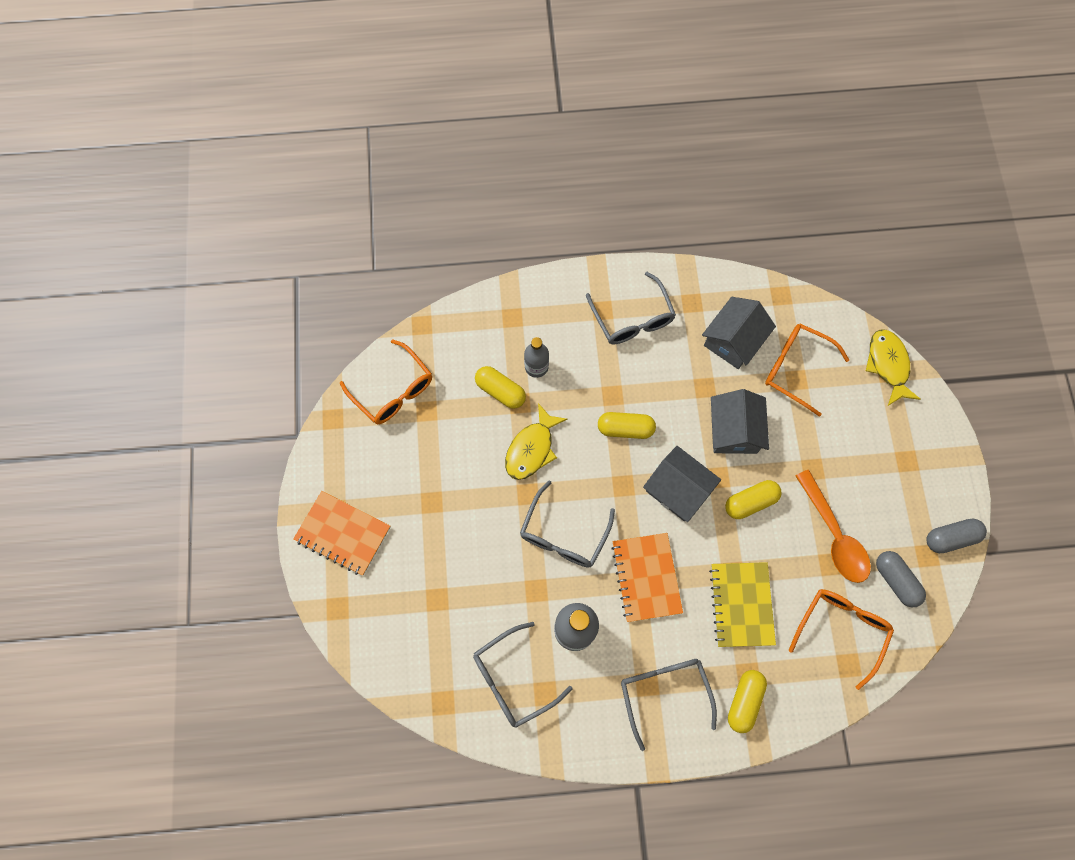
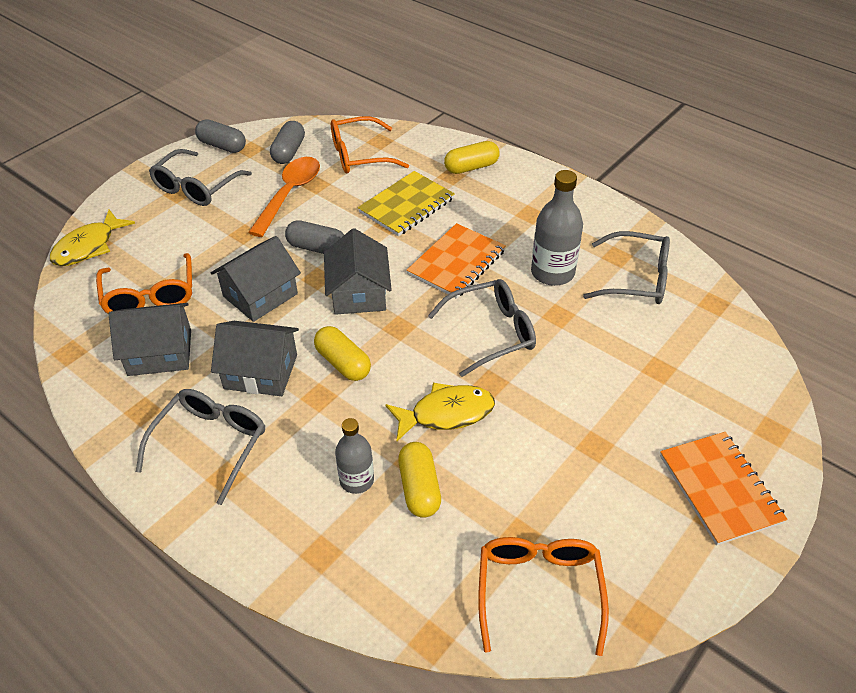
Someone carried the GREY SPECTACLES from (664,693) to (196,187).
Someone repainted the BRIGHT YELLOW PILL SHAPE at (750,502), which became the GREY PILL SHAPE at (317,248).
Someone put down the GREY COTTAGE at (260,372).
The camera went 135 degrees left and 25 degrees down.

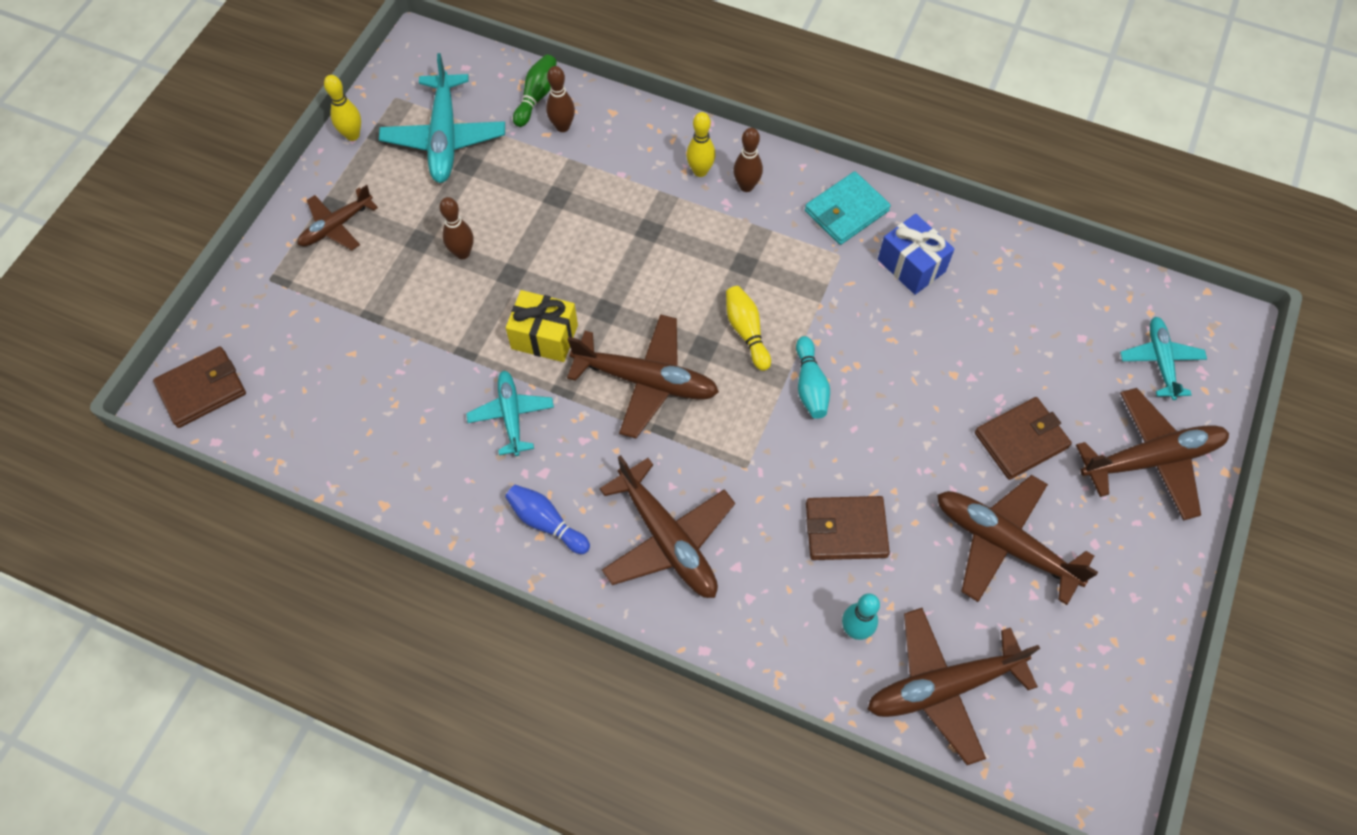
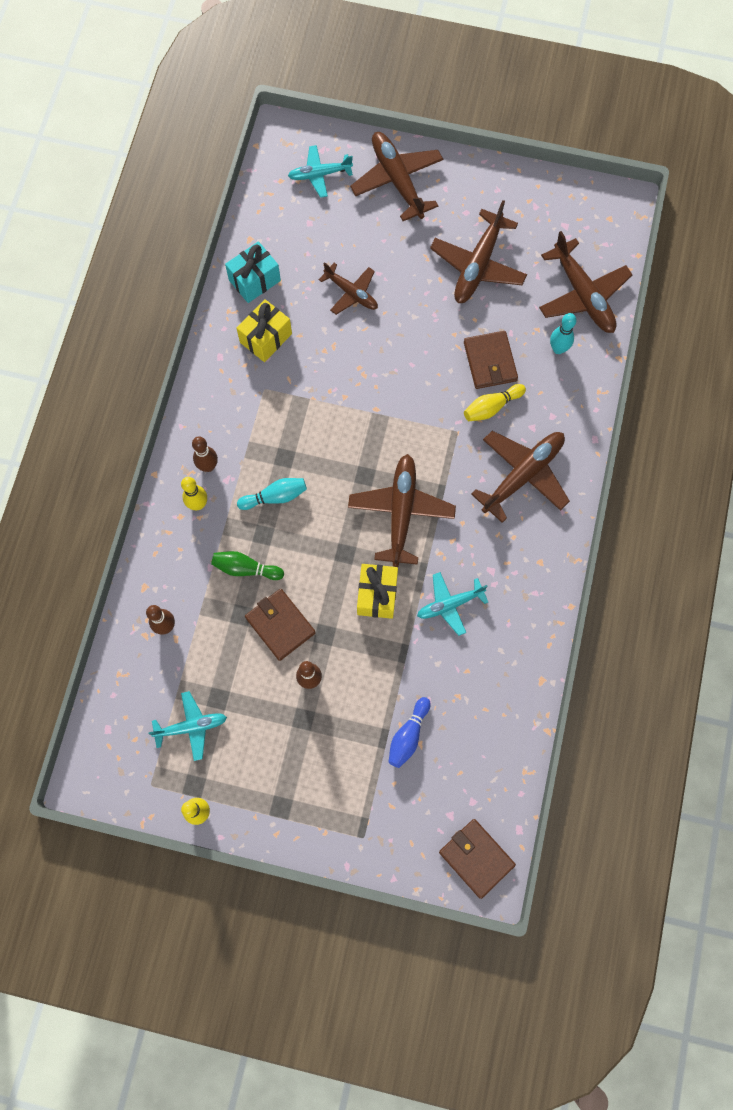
Someone carried the RUSSET PLANE from (337,226) to (351,293).
Someone scaled the AQUA PLANE at (445,137) by 0.61.
Someone carried the COBALT BOWLING PIN from (546,522) to (408,735).
Someone carried the LEAF-GREEN BOWLING PIN from (537,96) to (246,568).
Someone carried the BRIGHT YELLOW BOWLING PIN from (746,332) to (491,407).
Someone carried the AQUA BOWLING PIN from (810,385) to (275,497).
Someone took away the AQUA BILLFOLD at (846,211).
Someone repainted the COBALT GIFT at (911,265), which became the BRIGHT YELLOW GIFT at (266,338).
Someone carried the RUSSET BILLFOLD from (1021,440) to (280,625).
Someone put down the AQUA GIFT at (254,280).
The camera went 100 degrees left and 10 degrees up.

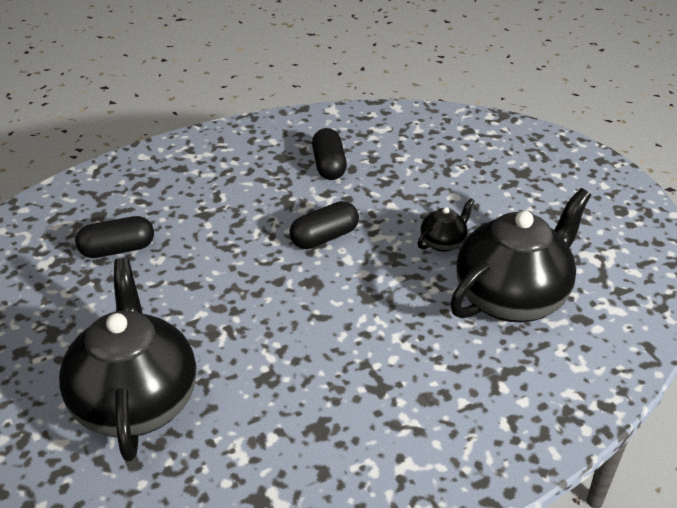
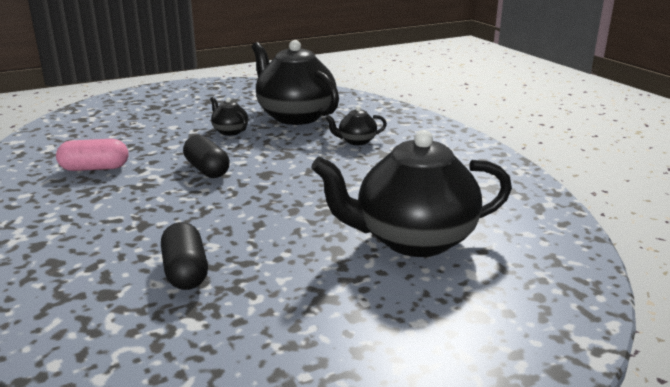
Someone repainted the EBONY PILL SHAPE at (329,166), which became the ROSY PILL SHAPE at (95,168).
Someone put down the EBONY CHINA TEAPOT at (356,141).
The camera went 90 degrees left and 15 degrees down.

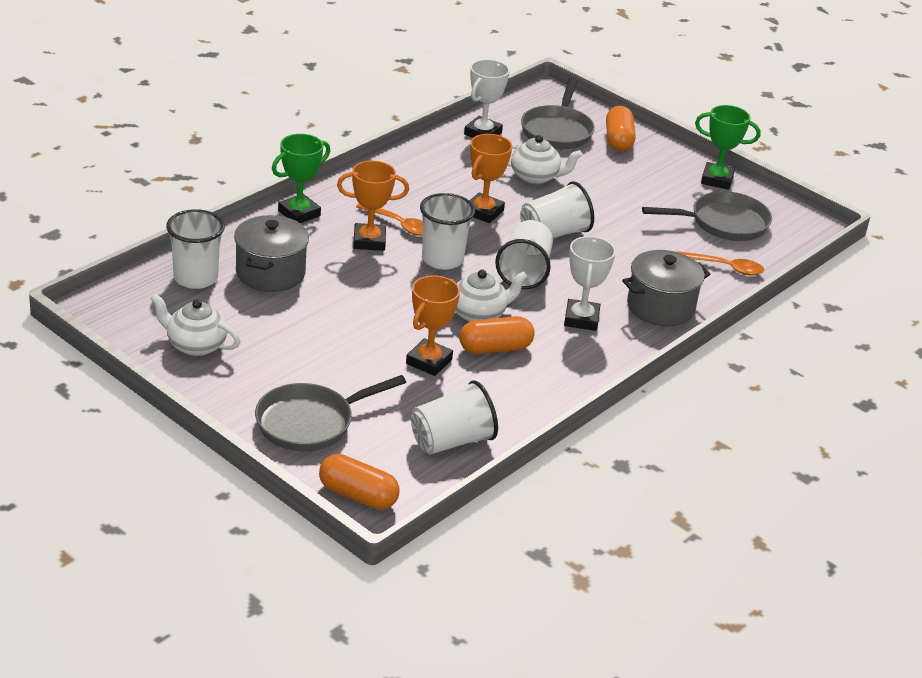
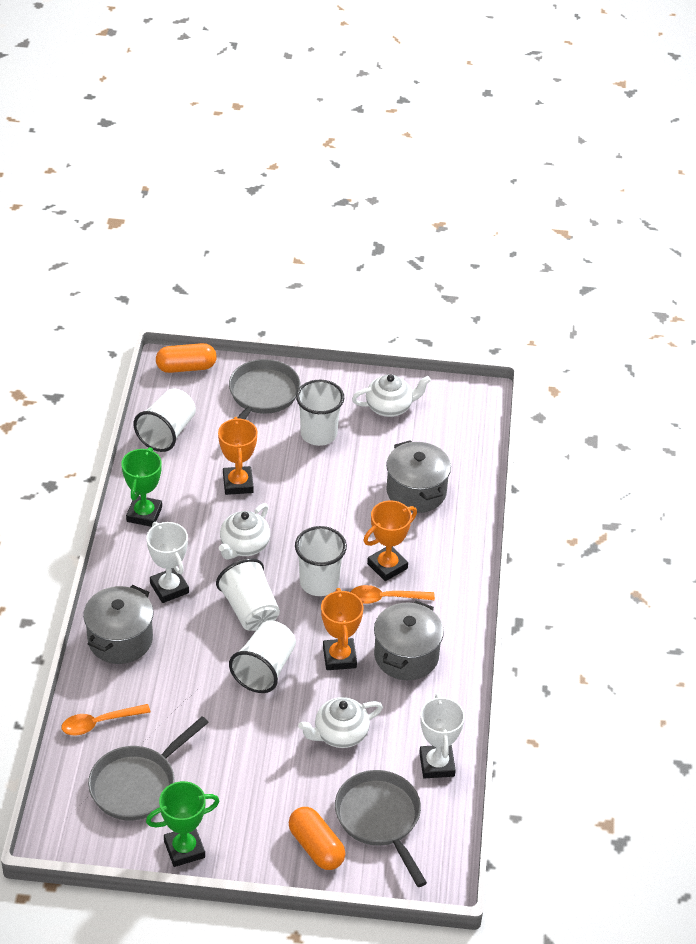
Someone carried the WHITE CUP from (195,278) to (318,434).
Someone carried the LEAF-GREEN TROPHY from (299,213) to (144,514).
Someone took away the BRIGHT ORANGE PILL SHAPE at (495,348).
Someone put down the GREY STOCKPOT at (406,656).
The camera went 145 degrees right and 10 degrees up.

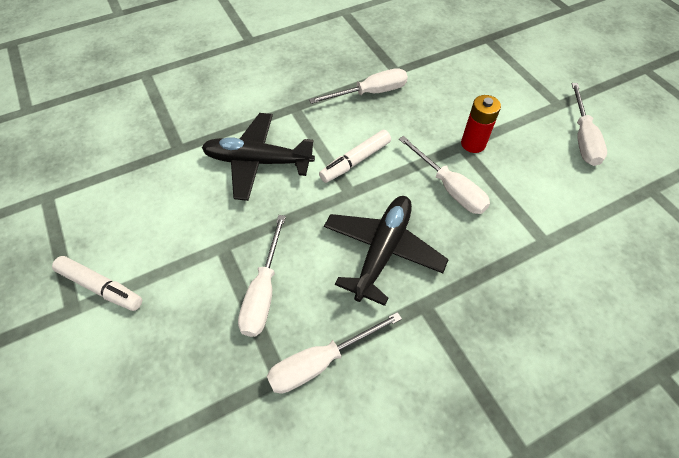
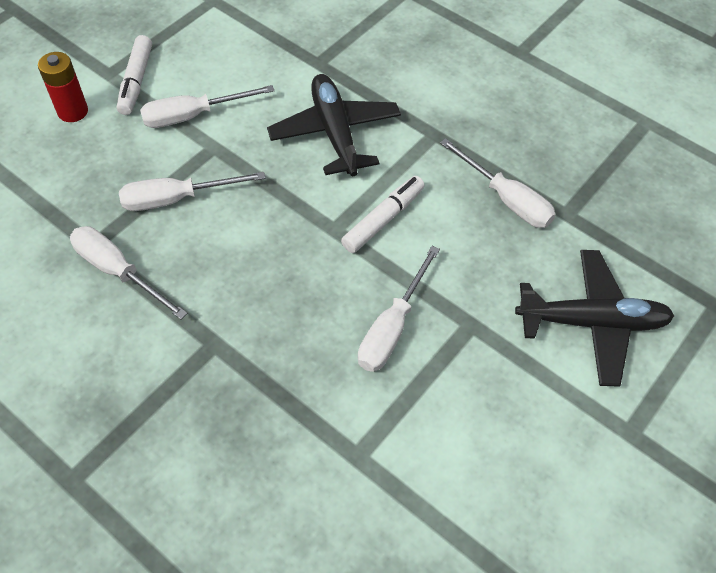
Someone rotated the WHITE FELT PEN at (355,161) by 105 degrees clockwise.
Someone carried the EBONY PLANE from (382,251) to (592,322).
Someone carried the RED AA BATTERY from (473,144) to (73,111).
Someone carried the WHITE HAND SCREWDRIVER from (582,138) to (193,116).
The camera went 65 degrees right and 0 degrees up.

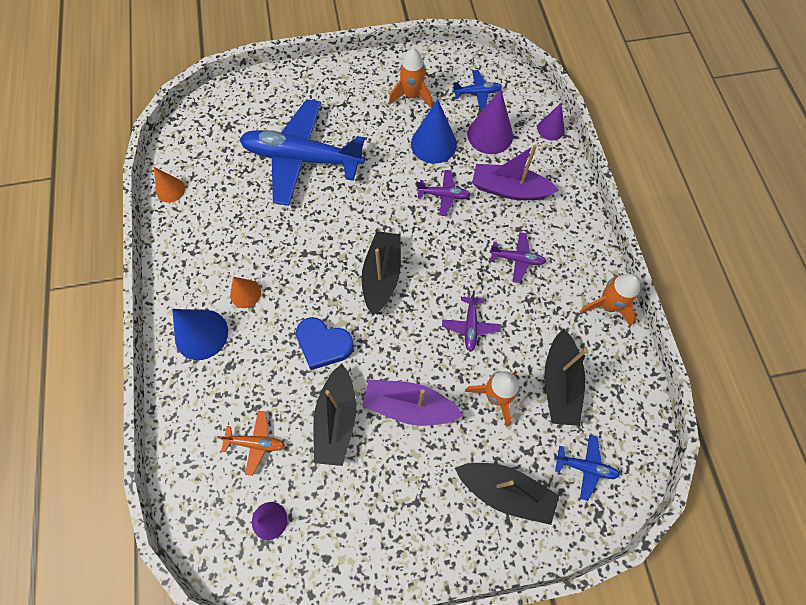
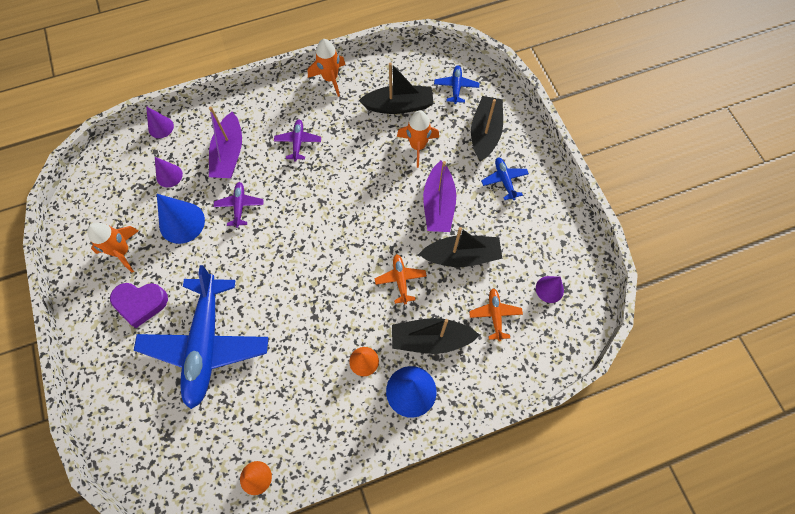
Someone swapped the COBALT HEART at (323,344) for the BRIGHT ORANGE PLANE at (400,280).
Someone carried the EBONY BOAT from (382,276) to (431,339).
Someone took away the ROYAL PURPLE PLANE at (470,326).
Someone carried the COBALT PLANE from (477,93) to (504,180).
Someone scaled the ROYAL PURPLE SOLID CONE at (490,135) by 0.60.
Someone put down the ROYAL PURPLE HEART at (141,303).
The camera went 100 degrees left and 0 degrees up.

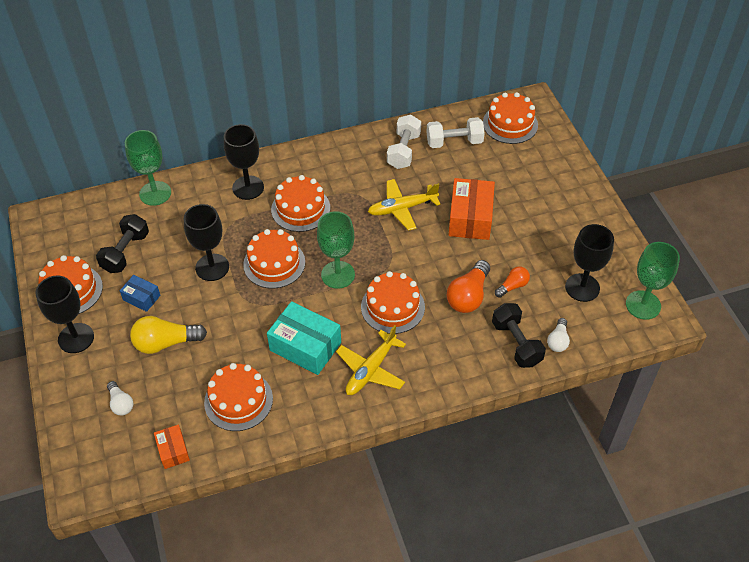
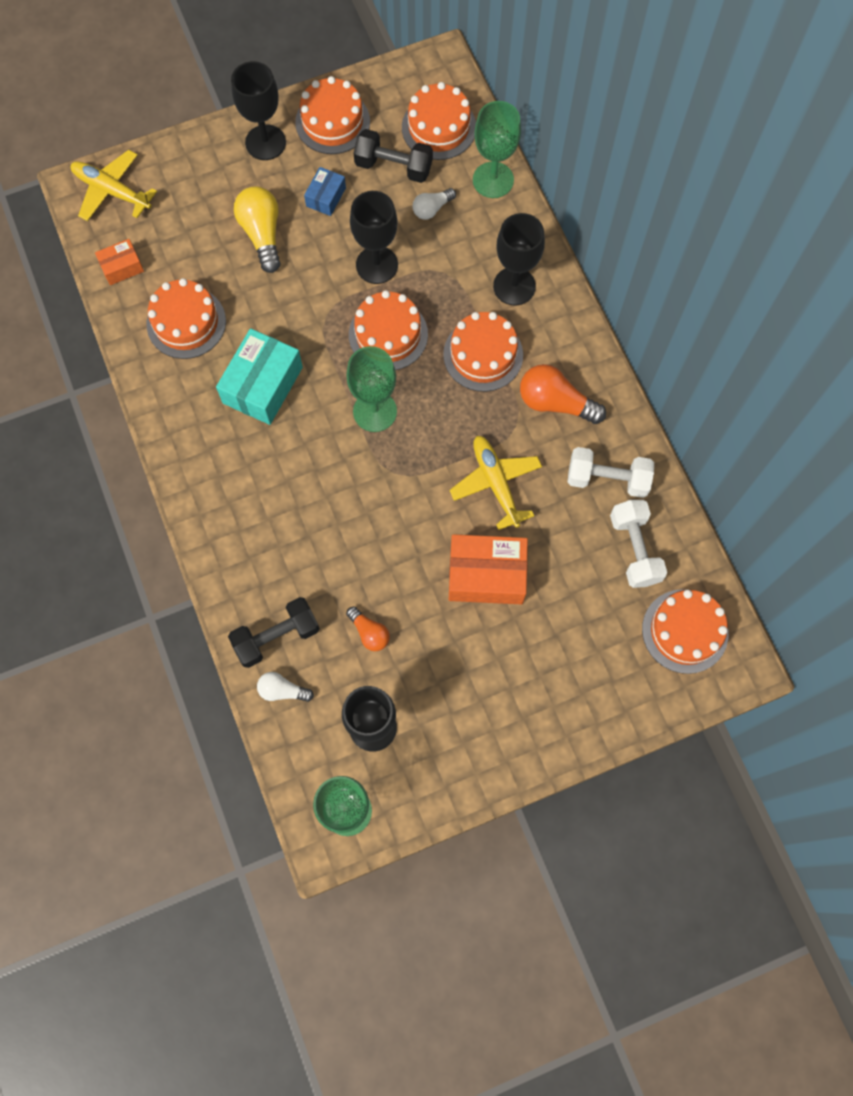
Someone carried the WHITE LIGHTBULB from (121,403) to (432,209).
Someone carried the BRIGHT YELLOW PLANE from (371,370) to (112,191).
Someone carried the BRIGHT ORANGE LAYER CAKE from (392,307) to (439,127).
Someone carried the BRIGHT ORANGE LIGHTBULB from (468,296) to (555,403).
The camera went 85 degrees right and 20 degrees up.

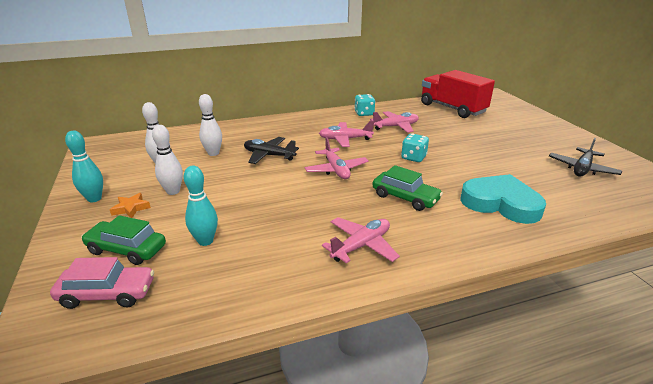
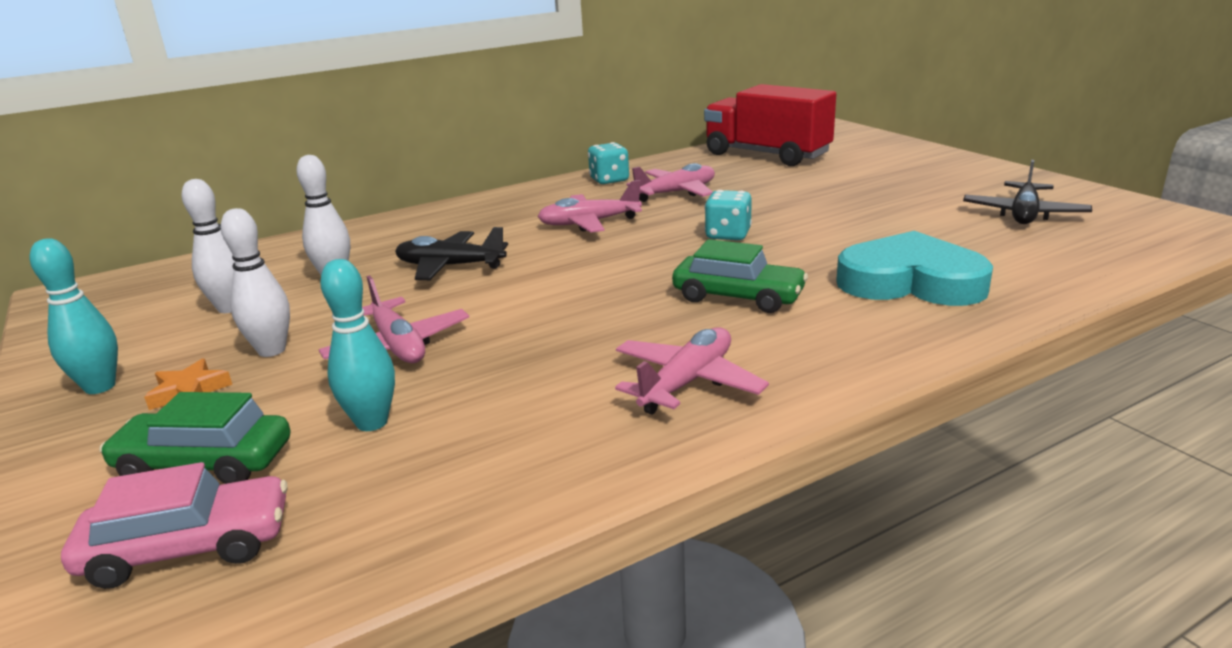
Someone carried the ROSY PLANE from (336,170) to (398,346).
The camera went 10 degrees left and 5 degrees down.

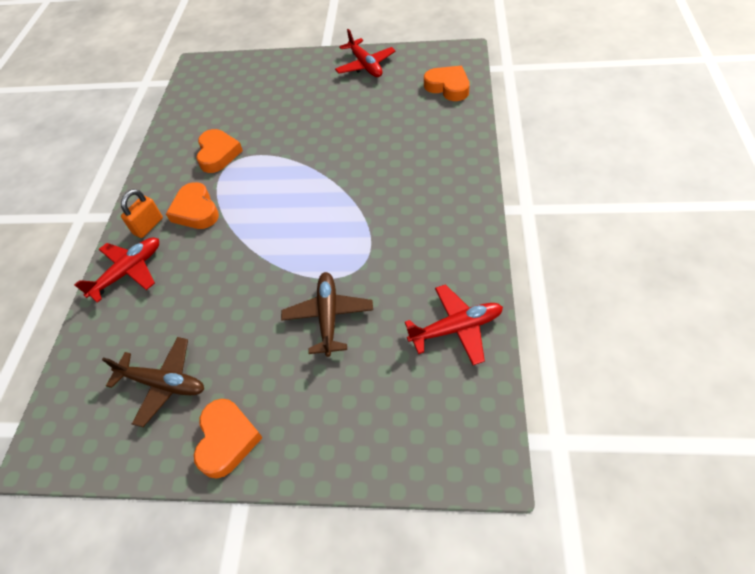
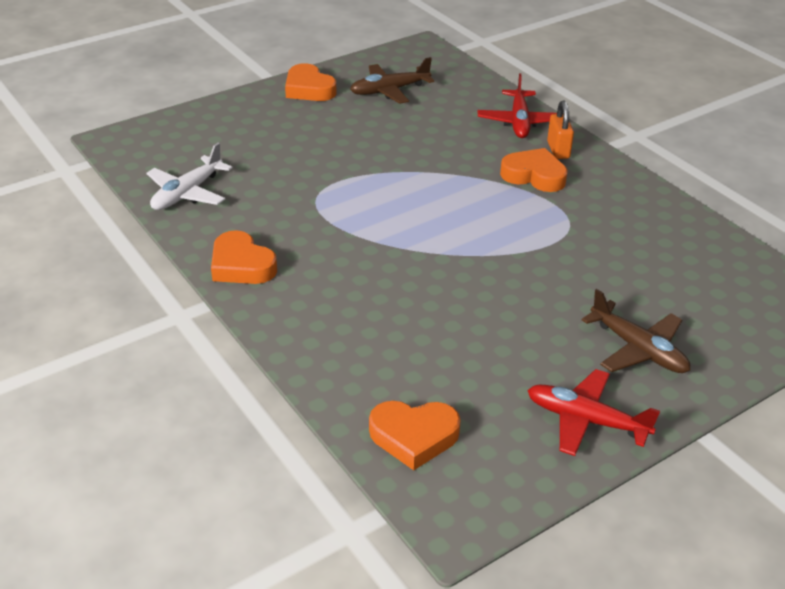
Someone carried the BRIGHT ORANGE HEART from (218,154) to (241,265).
Someone carried the RUSSET PLANE from (328,316) to (638,349).
Someone repainted the RED PLANE at (456,328), which became the WHITE PLANE at (187,193).
The camera went 135 degrees right and 15 degrees down.

